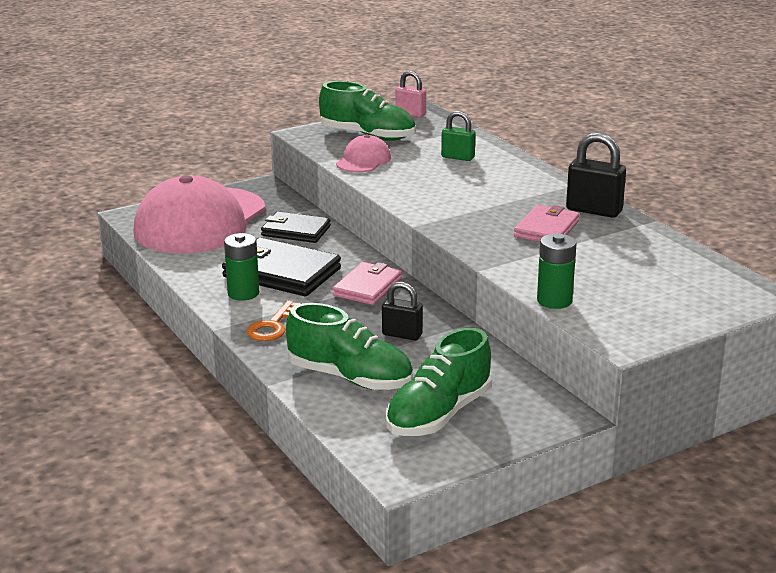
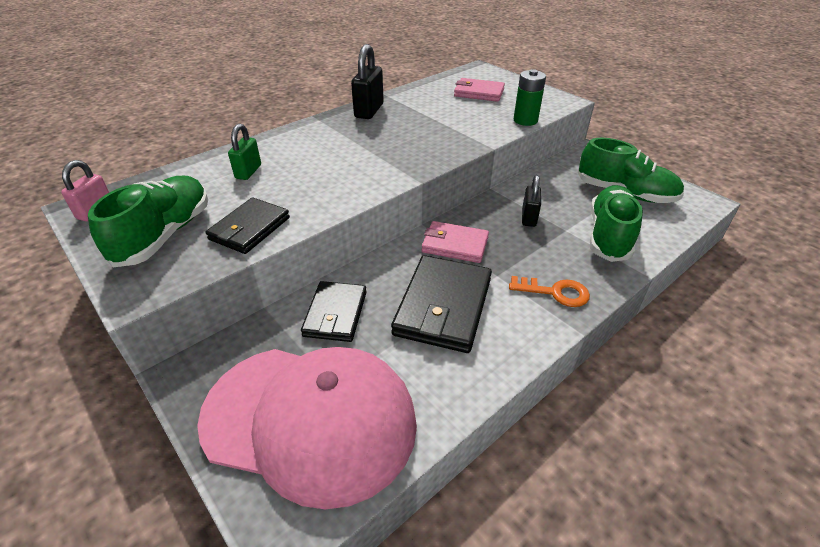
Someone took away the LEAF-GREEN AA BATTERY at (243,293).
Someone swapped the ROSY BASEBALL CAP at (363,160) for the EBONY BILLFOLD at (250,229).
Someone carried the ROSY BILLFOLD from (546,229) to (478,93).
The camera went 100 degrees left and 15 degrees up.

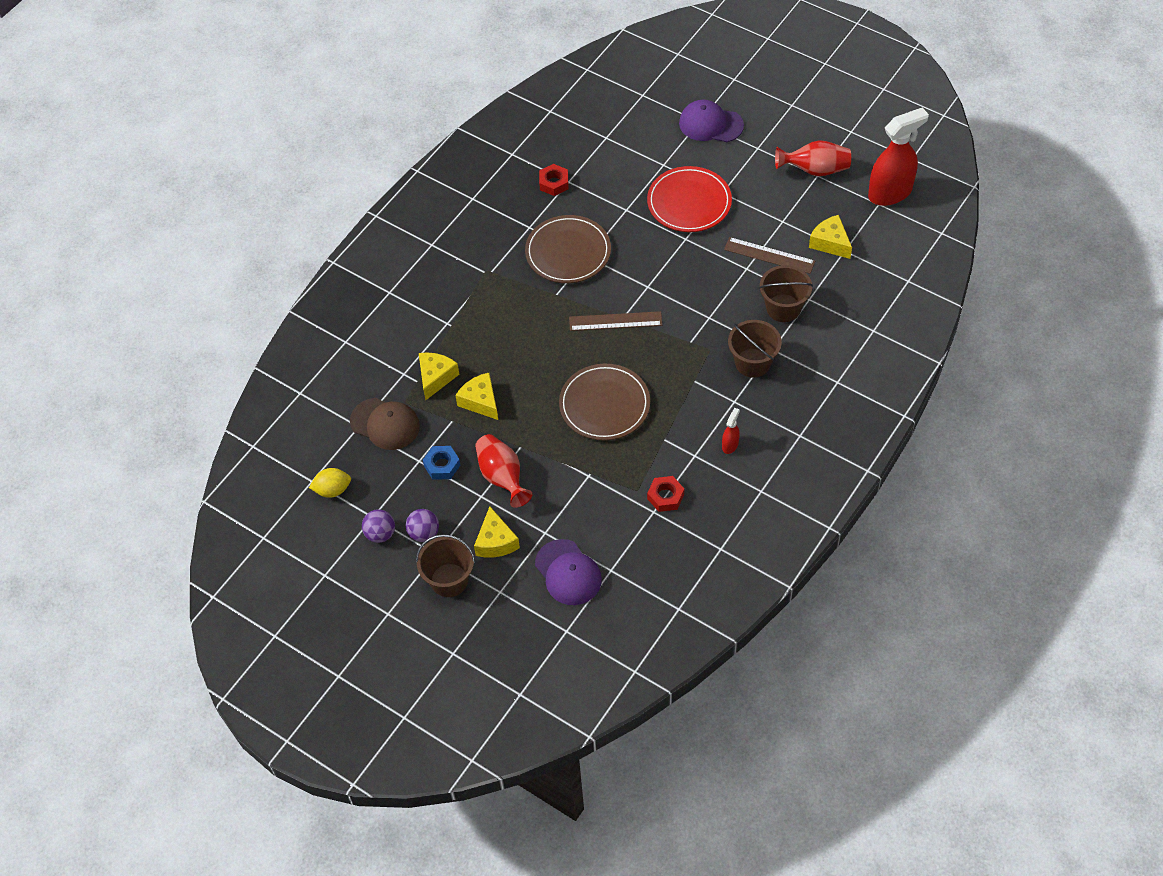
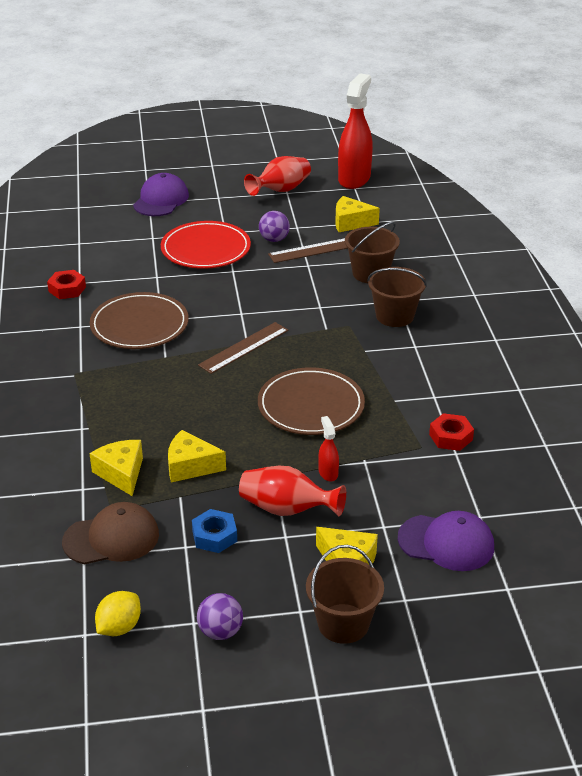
Someone carried the ROYAL PURPLE PLAY BALL from (424,533) to (274,239).
Someone rotated the ROYAL PURPLE BASEBALL CAP at (710,124) by 135 degrees clockwise.
Someone carried the RED SPRAY BOTTLE from (730,445) to (328,473).
The camera went 45 degrees left and 20 degrees down.

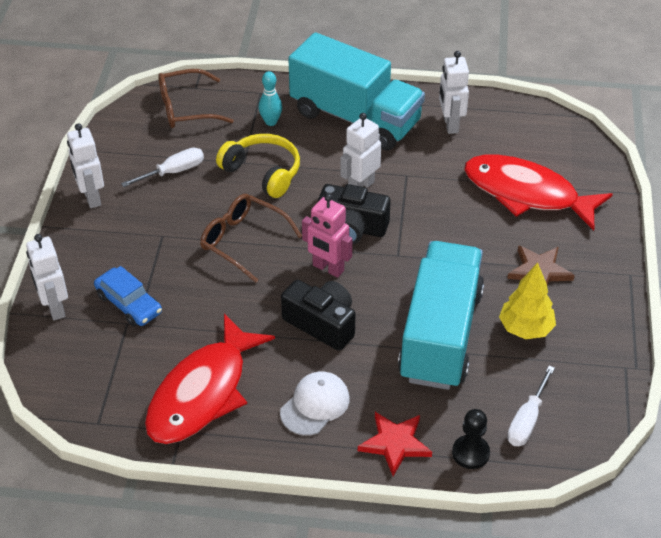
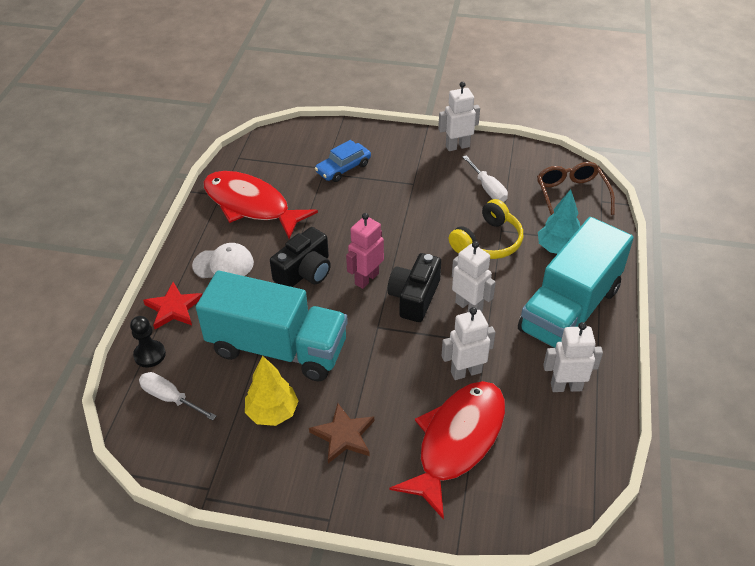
Someone carried the WHITE TOY ROBOT from (55,308) to (466,372).
Someone took away the RUSSET SPECTACLES at (243,241).
Someone swapped the AQUA BOWLING PIN at (271,122) for the AQUA TREE at (558,248).
Someone rotated the WHITE BASEBALL CAP at (315,405) by 45 degrees counterclockwise.
The camera went 95 degrees right and 0 degrees up.

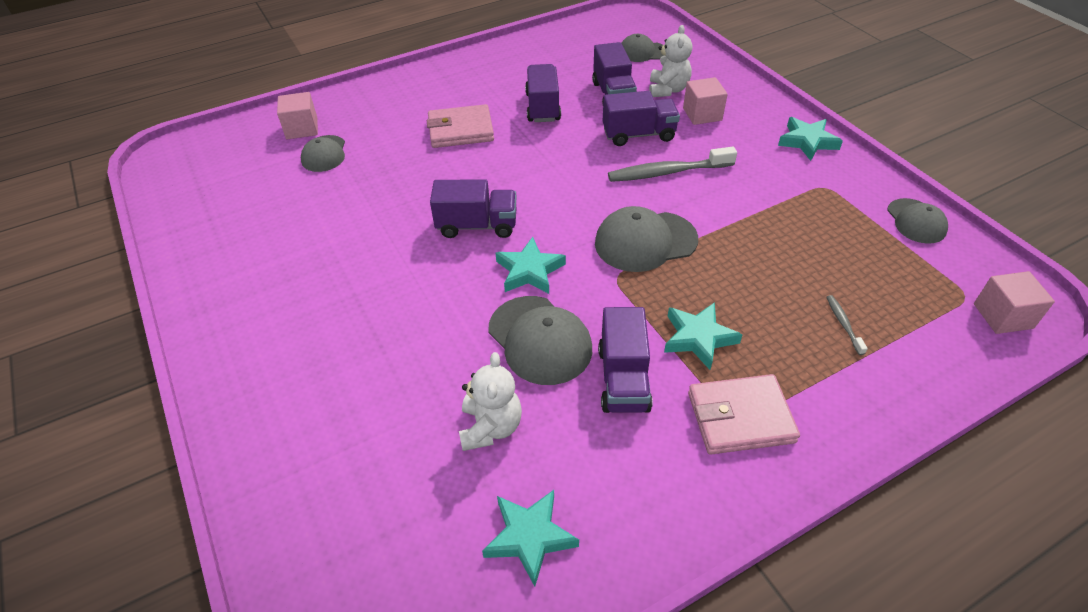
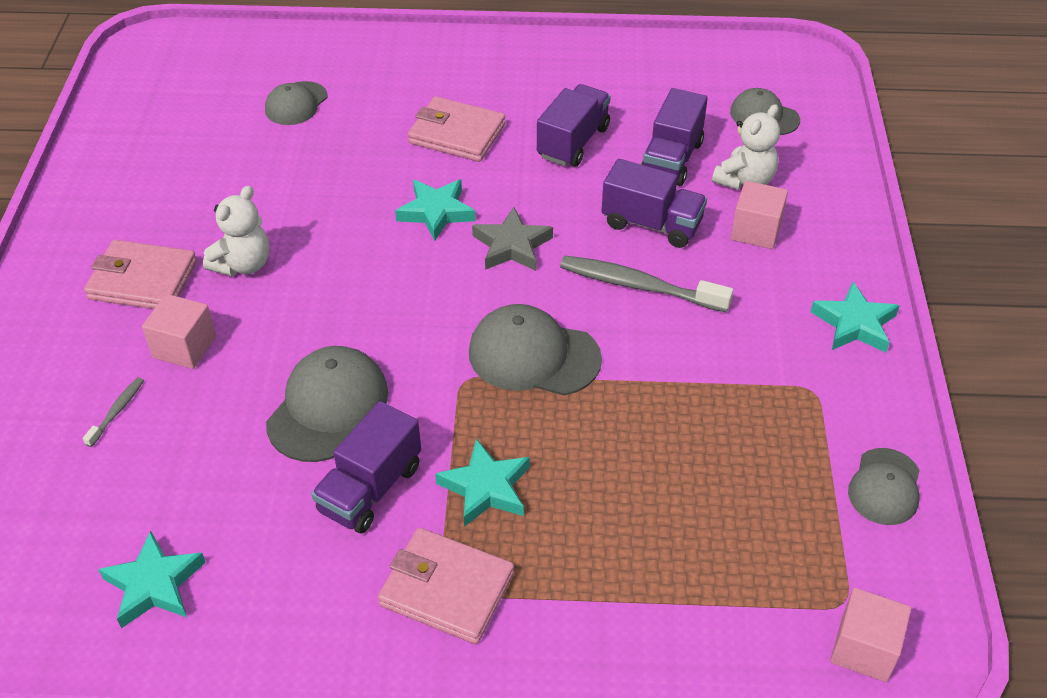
Someone carried the ROSY SOLID CUBE from (302,128) to (184,347).
Someone took away the ROYAL PURPLE TRUCK at (477,225).
Someone carried the WHITE TEDDY from (490,427) to (243,264).
Someone rotated the GREY BASEBALL CAP at (540,340) by 150 degrees counterclockwise.
Someone carried the AQUA FIVE-POINTED STAR from (529,271) to (436,212).
Someone carried the GREY TOOTHBRUSH from (843,324) to (117,411).
Someone put down the ROSY BILLFOLD at (143,280).
Someone put down the GREY FIVE-POINTED STAR at (512,246).
The camera went 30 degrees right and 0 degrees up.

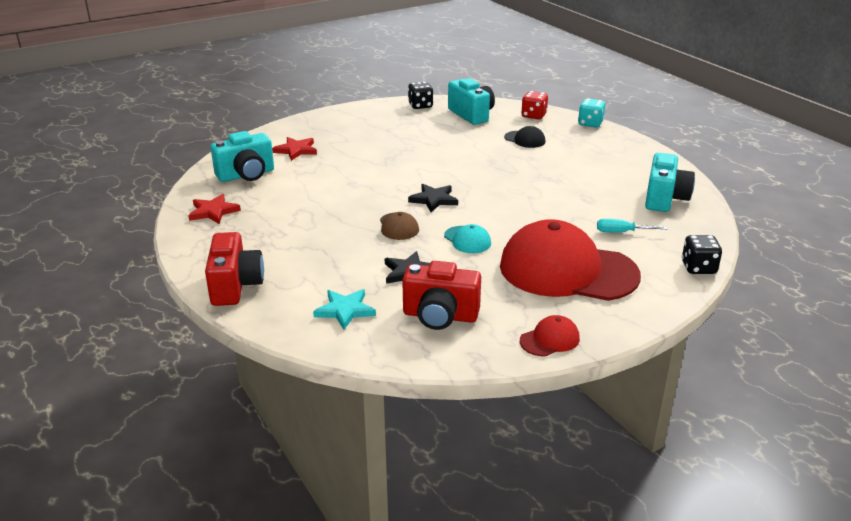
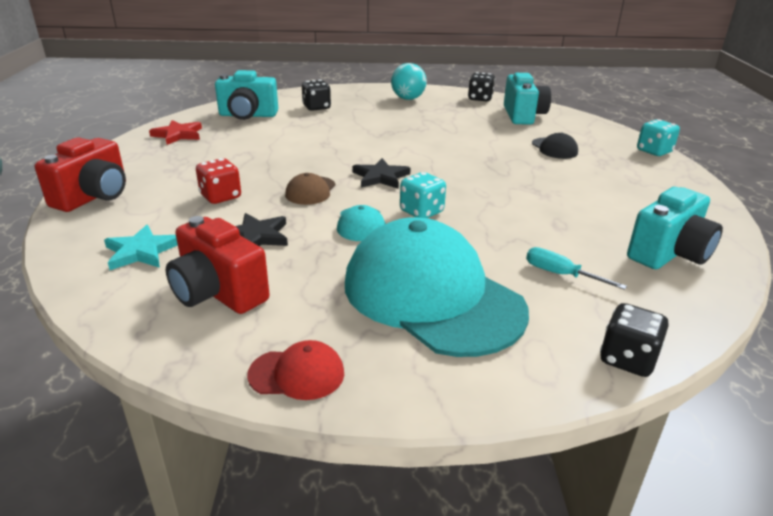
Someone swapped the RED FIVE-POINTED STAR at (296,150) for the EBONY GAME DIE at (316,107).
Someone repainted the RED BASEBALL CAP at (567,270), which became the AQUA BASEBALL CAP at (432,296).
Someone carried the RED GAME DIE from (533,116) to (220,197).
Someone put down the AQUA PLAY BALL at (408,99).
Someone put down the AQUA GAME DIE at (421,212).
The camera went 30 degrees right and 0 degrees up.

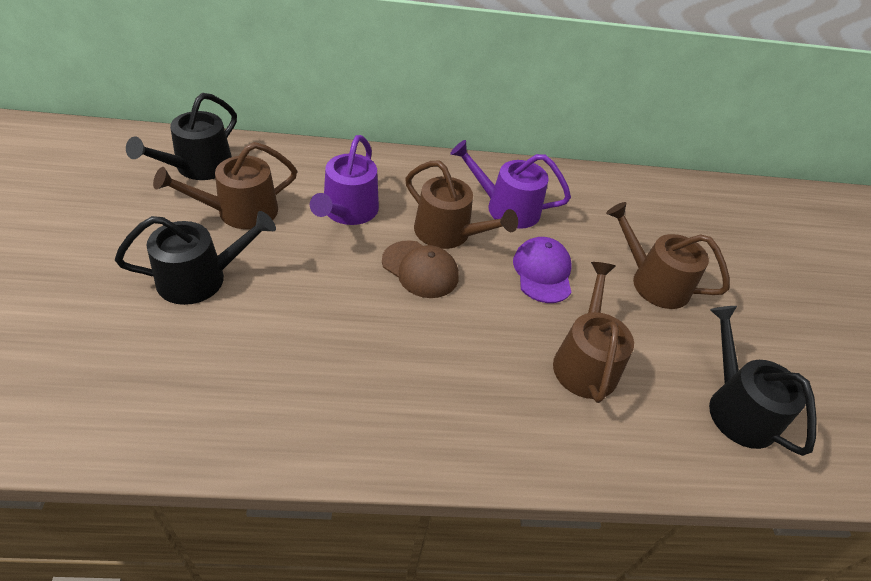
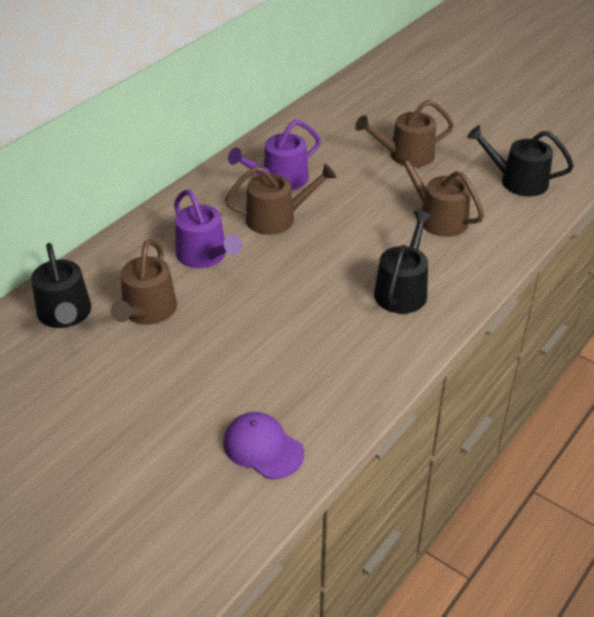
Someone carried the EBONY SPRINKLING CAN from (200,278) to (402,290).
Someone took away the RUSSET BASEBALL CAP at (420,269).
Someone carried the ROYAL PURPLE BASEBALL CAP from (542,272) to (263,448).
The camera went 45 degrees left and 5 degrees down.

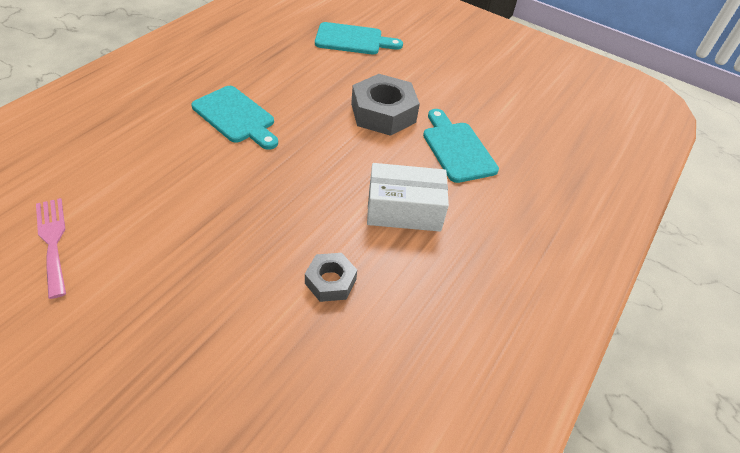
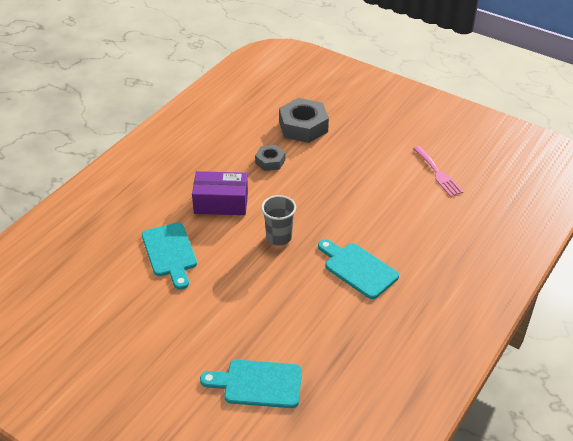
Someone carried the GREY HEX NUT from (383,113) to (303,126).
Someone repainted the WHITE PACKAGE at (404,210), which became the ROYAL PURPLE PACKAGE at (221,203).
Someone put down the GREY CUP at (279,237).
The camera went 175 degrees left and 5 degrees down.

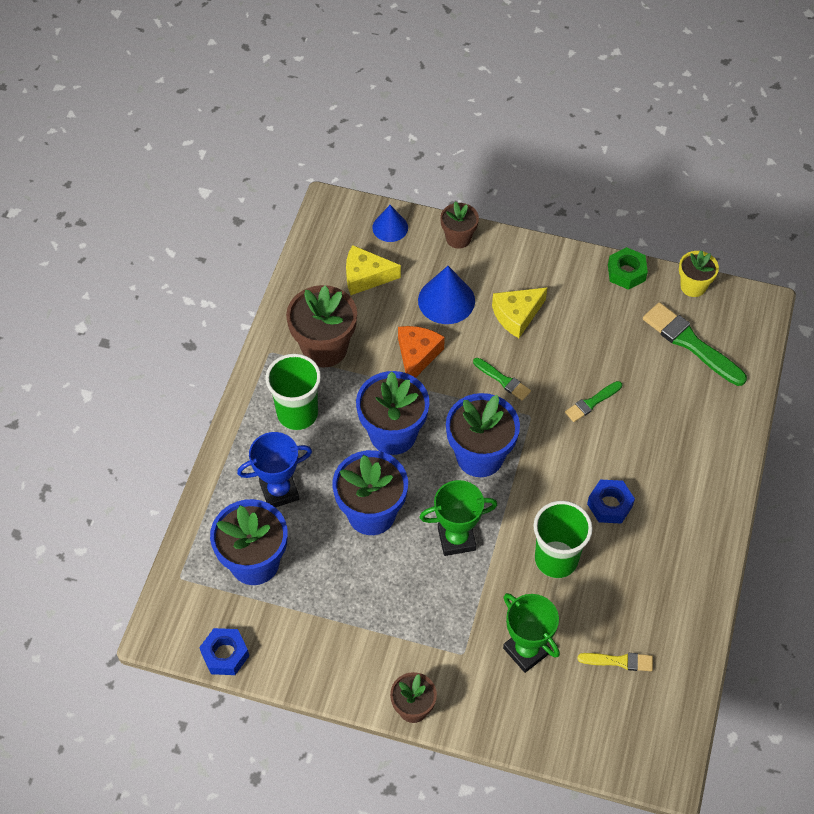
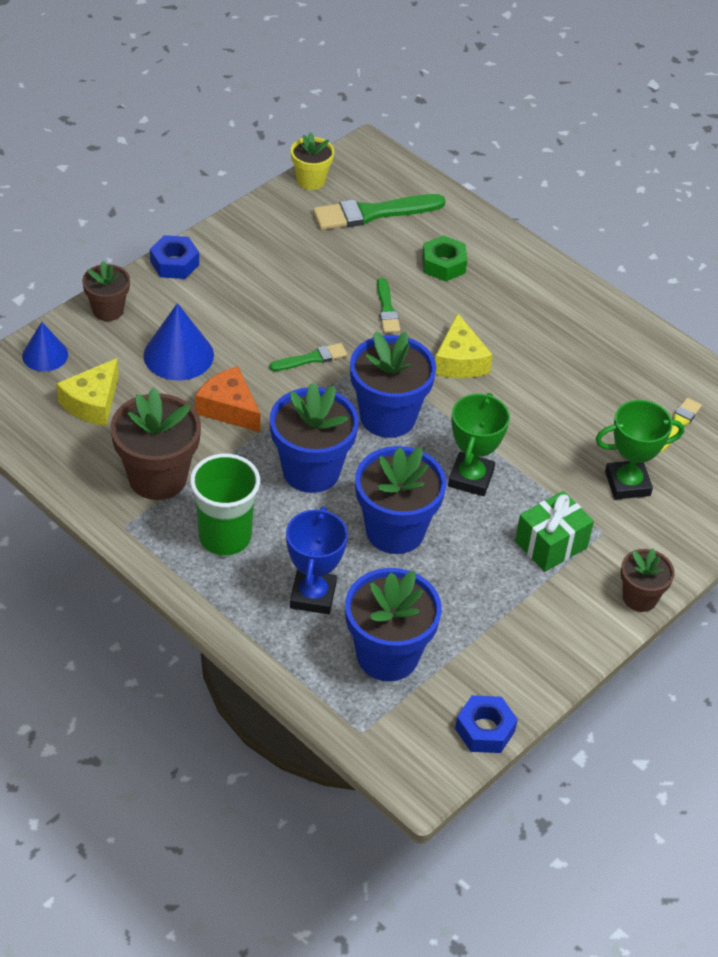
Someone carried the BRIGHT YELLOW PIECE OF CHEESE from (517,315) to (459,361).
Someone took away the LEAF-GREEN CUP at (556,559).
Someone carried the COBALT HEX NUT from (610,505) to (174,263).
Someone carried the LEAF-GREEN HEX NUT from (626,272) to (443,264).
Someone put down the LEAF-GREEN GIFT at (551,544).
The camera went 65 degrees left and 10 degrees down.

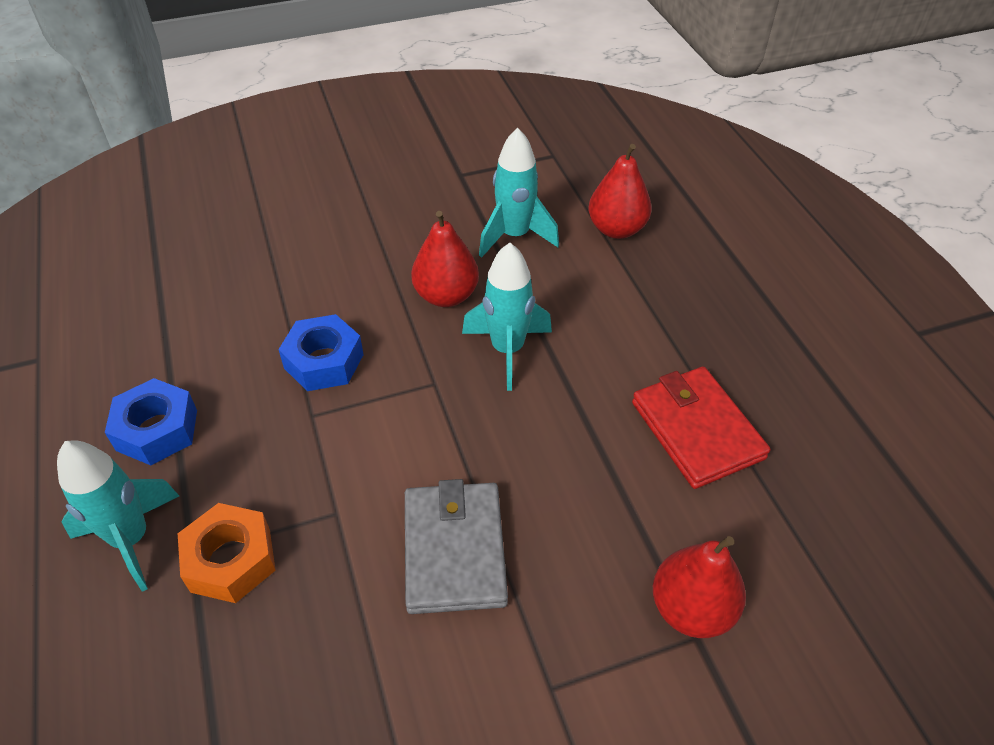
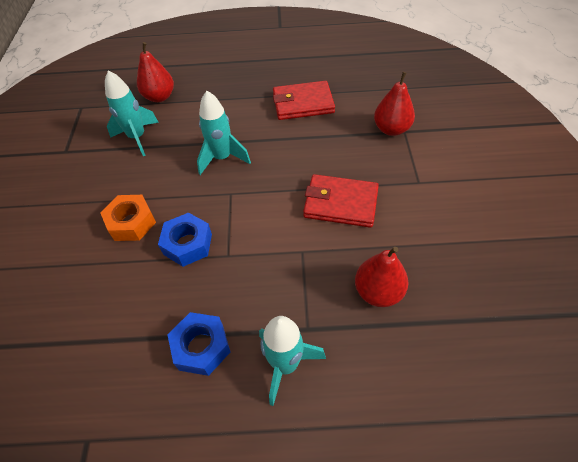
Someone carried the BRIGHT ORANGE HEX NUT from (231,560) to (131,222).
Someone repainted the GREY BILLFOLD at (454,550), which became the RED BILLFOLD at (340,203).
Someone carried the RED PEAR FRUIT from (446,295) to (378,292).
The camera went 70 degrees left and 5 degrees up.

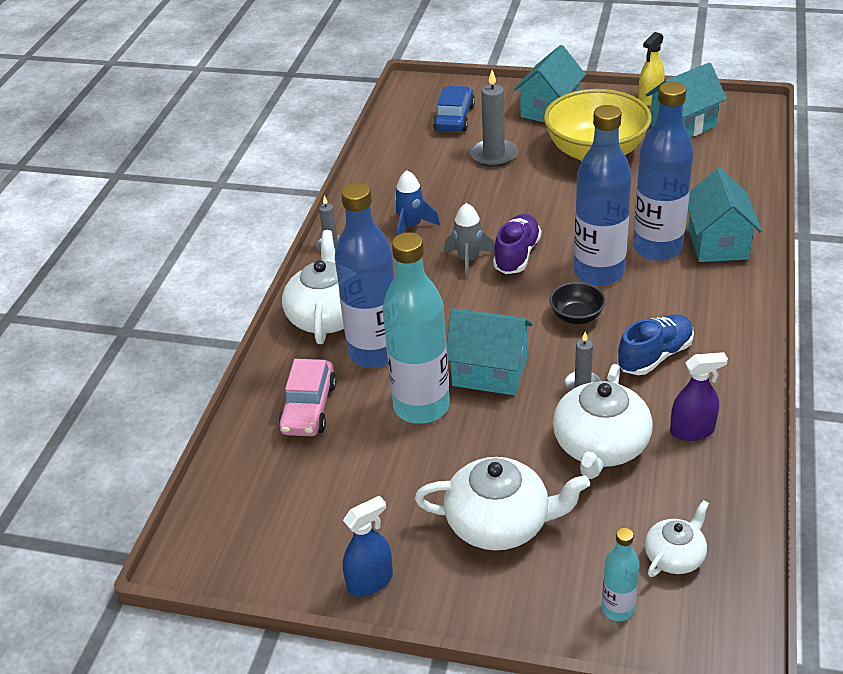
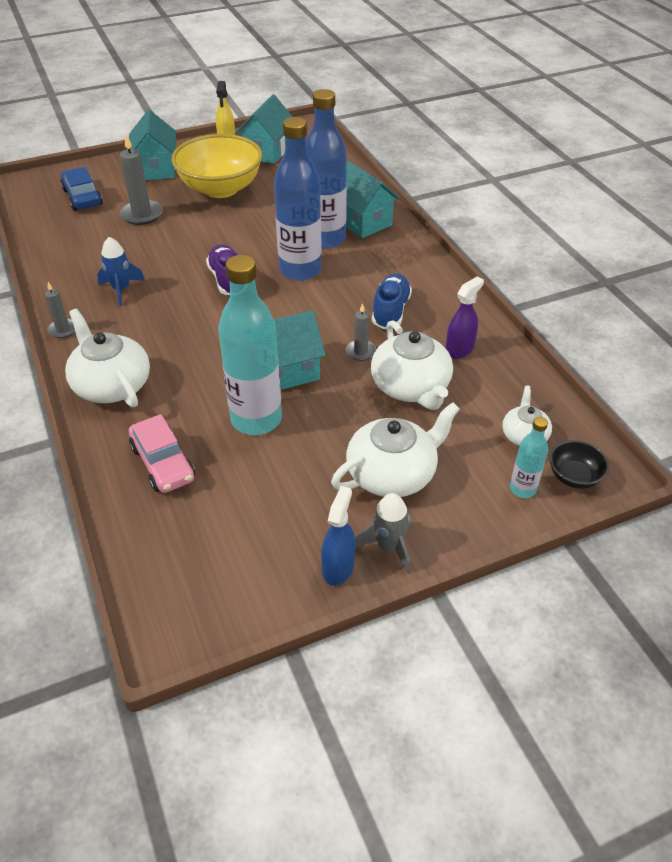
Someone took away the COBALT FLASK at (375,353).
Someone carried the GREY ROCKET from (468,260) to (388,546).
Someone carried the EBONY DEEP DISH from (576,316) to (574,477).
The camera went 40 degrees left and 5 degrees up.

